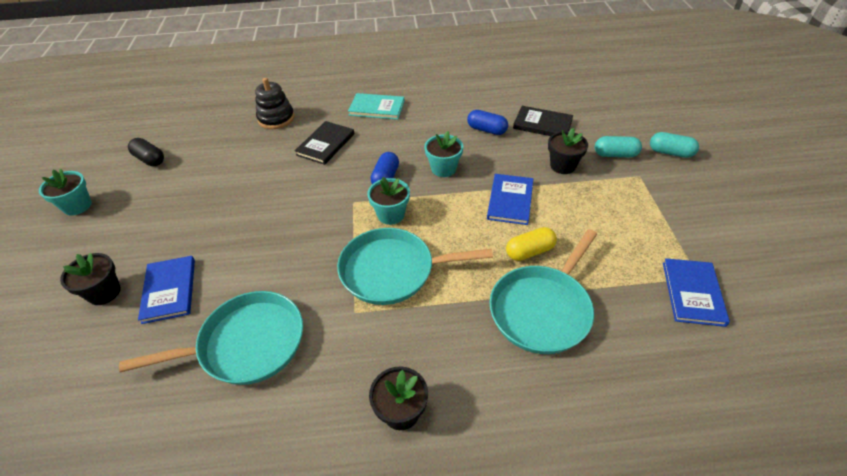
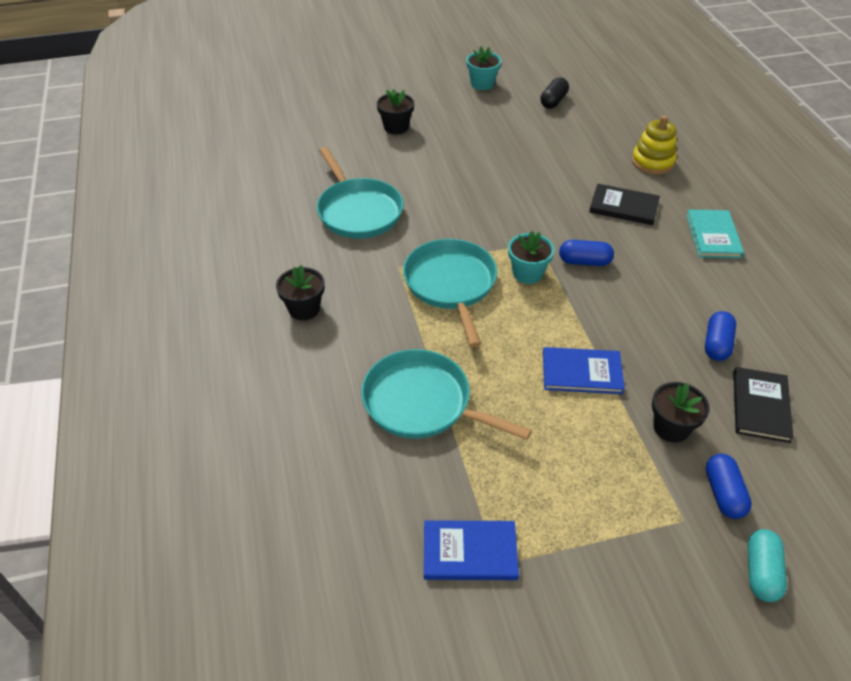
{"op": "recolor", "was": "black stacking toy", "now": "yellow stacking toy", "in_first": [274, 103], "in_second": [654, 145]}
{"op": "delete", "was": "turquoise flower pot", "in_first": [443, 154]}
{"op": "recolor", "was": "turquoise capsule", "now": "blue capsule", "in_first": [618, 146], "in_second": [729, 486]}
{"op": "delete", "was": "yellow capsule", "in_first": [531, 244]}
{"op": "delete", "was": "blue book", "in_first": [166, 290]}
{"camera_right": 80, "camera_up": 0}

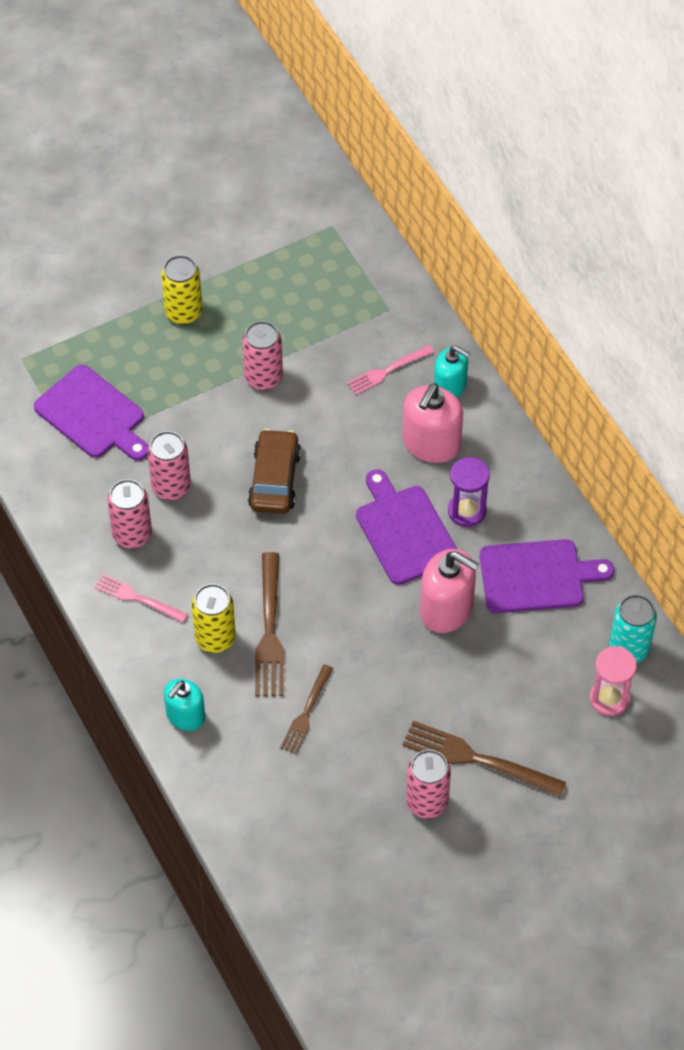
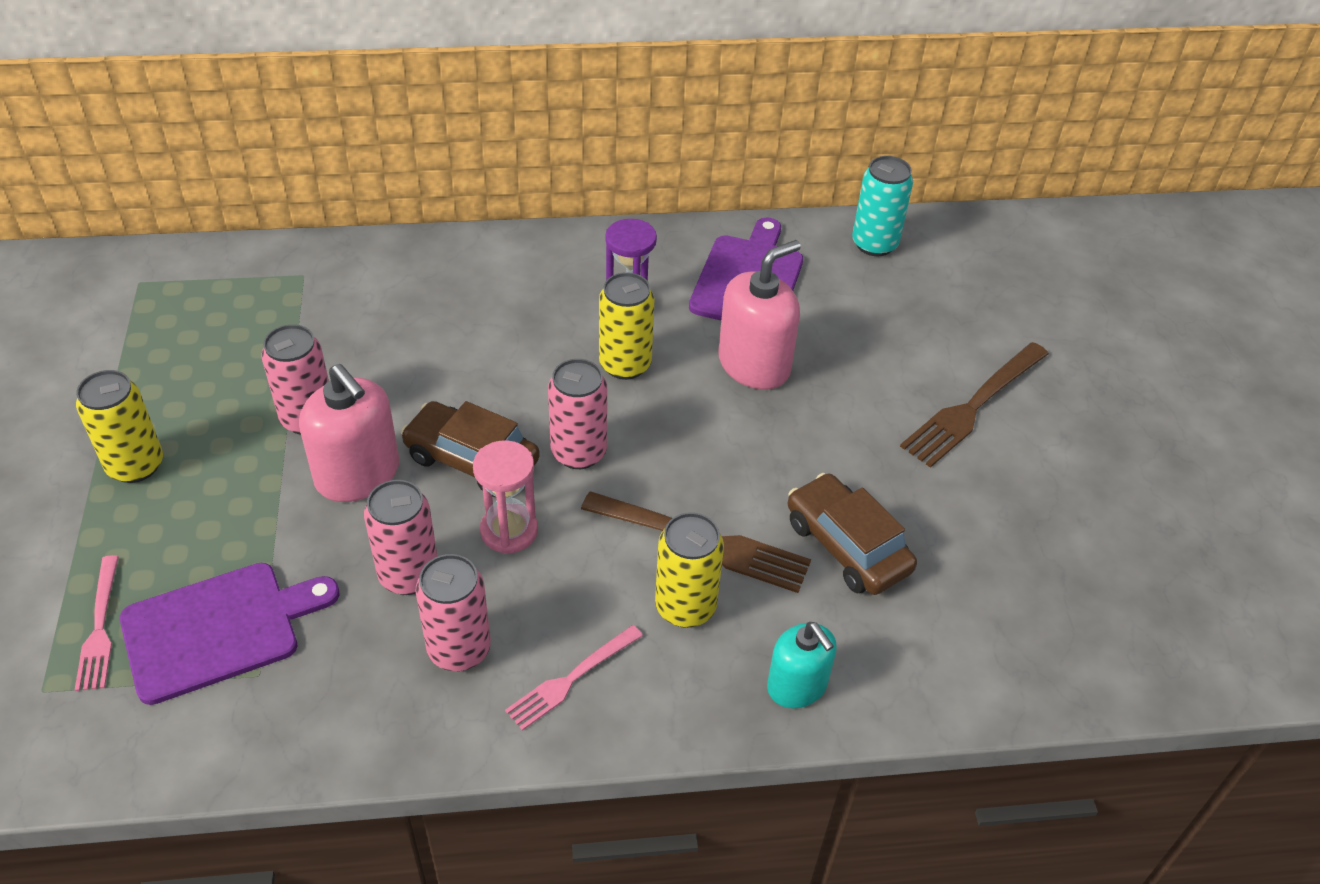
{"op": "move", "was": "pink fork", "in_first": [390, 370], "in_second": [97, 623]}
{"op": "delete", "was": "turquoise soap dispenser", "in_first": [452, 372]}
{"op": "move", "was": "pink soap dispenser", "in_first": [433, 423], "in_second": [349, 433]}
{"op": "replace", "was": "purple cutting board", "now": "yellow can", "in_first": [406, 527], "in_second": [627, 326]}
{"op": "move", "was": "pink hourglass", "in_first": [613, 681], "in_second": [505, 497]}
{"op": "replace", "was": "brown fork", "now": "brown car", "in_first": [306, 709], "in_second": [852, 534]}
{"op": "move", "was": "pink can", "in_first": [428, 784], "in_second": [577, 414]}
{"camera_right": -70, "camera_up": -10}

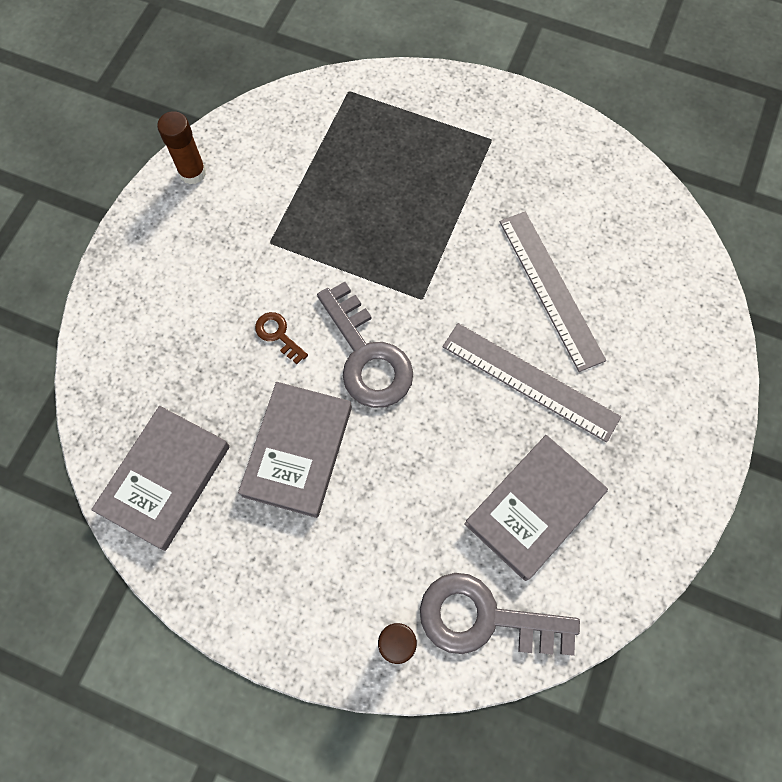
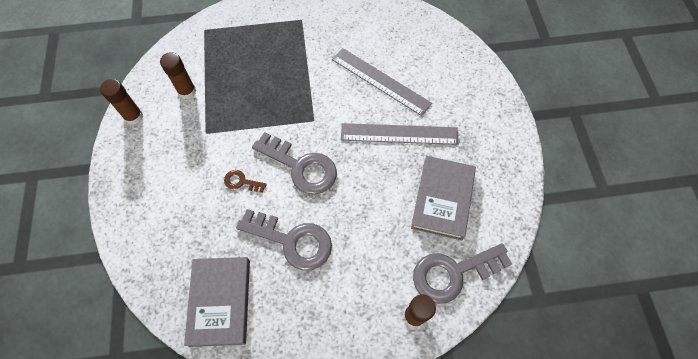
{"op": "replace", "was": "grey book", "now": "grey key", "in_first": [295, 450], "in_second": [284, 240]}
{"op": "insert", "now": "brown glue stick", "in_second": [178, 75]}
{"camera_right": -30, "camera_up": -5}

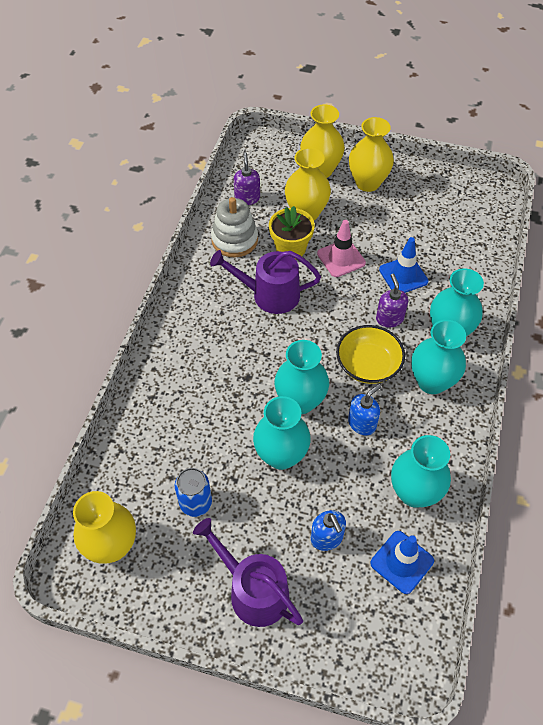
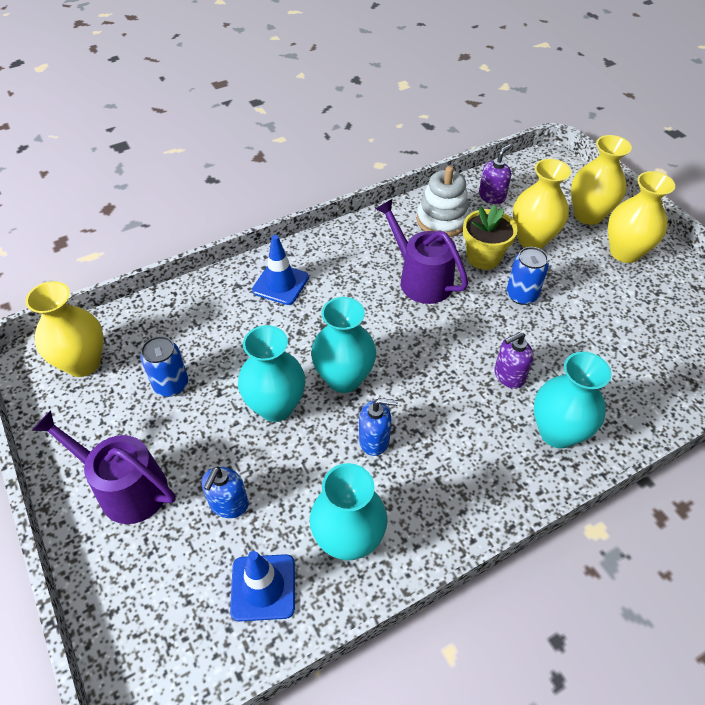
{"op": "replace", "was": "pink traffic cone", "now": "blue can", "in_first": [341, 248], "in_second": [528, 276]}
{"op": "move", "was": "blue traffic cone", "in_first": [403, 265], "in_second": [280, 270]}
{"op": "rotate", "was": "purple soap dispenser", "in_first": [392, 300], "in_second": [514, 360], "clockwise": -150}
{"op": "delete", "was": "turquoise vase", "in_first": [438, 357]}
{"op": "delete", "was": "yellow bowl", "in_first": [370, 354]}
{"op": "rotate", "was": "purple watering can", "in_first": [248, 572], "in_second": [103, 467], "clockwise": -60}
{"camera_right": 45, "camera_up": -5}

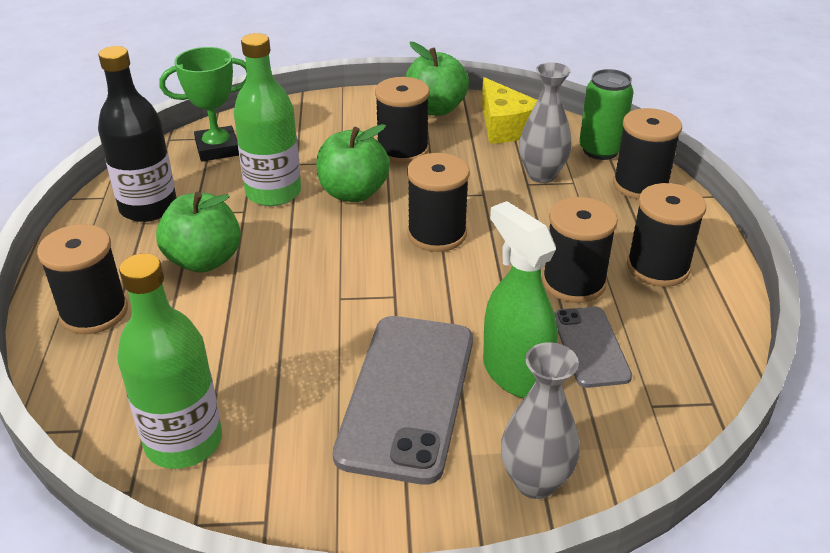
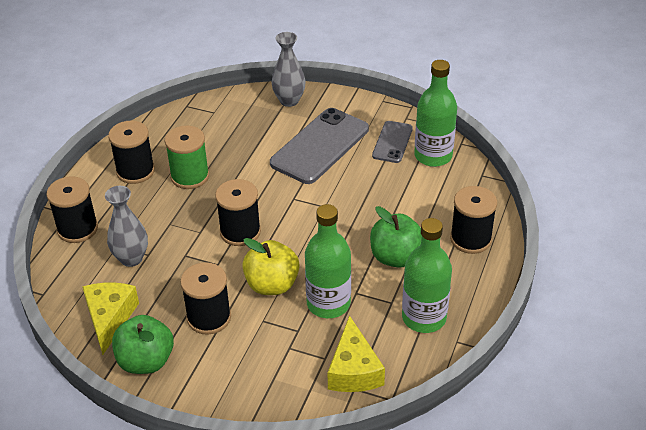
{"op": "recolor", "was": "black bottle", "now": "green bottle", "in_first": [137, 134], "in_second": [427, 275]}
{"op": "replace", "was": "green trophy", "now": "yellow cheese", "in_first": [203, 104], "in_second": [356, 353]}
{"op": "delete", "was": "green can", "in_first": [606, 114]}
{"op": "recolor", "was": "green apple", "now": "yellow apple", "in_first": [353, 163], "in_second": [271, 266]}
{"op": "recolor", "was": "black spool", "now": "green spool", "in_first": [580, 250], "in_second": [187, 157]}
{"op": "delete", "was": "green spray bottle", "in_first": [520, 299]}
{"op": "move", "was": "grey phone", "in_first": [593, 347], "in_second": [392, 142]}
{"camera_right": -155, "camera_up": 5}

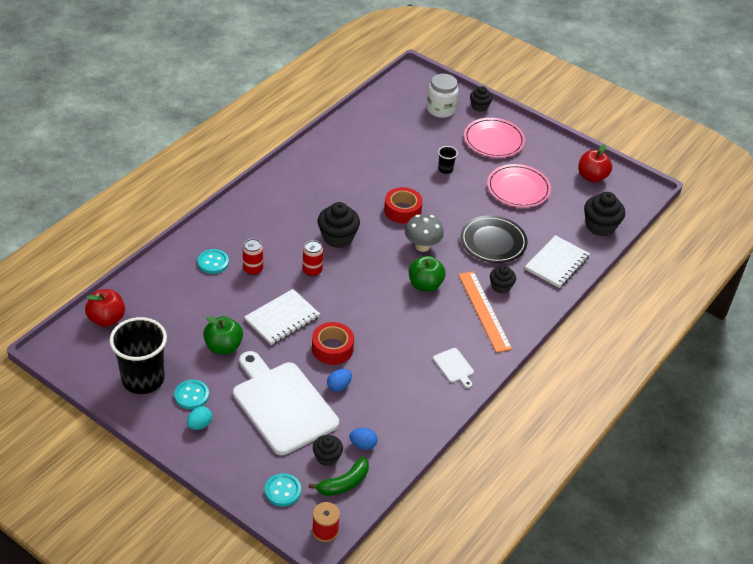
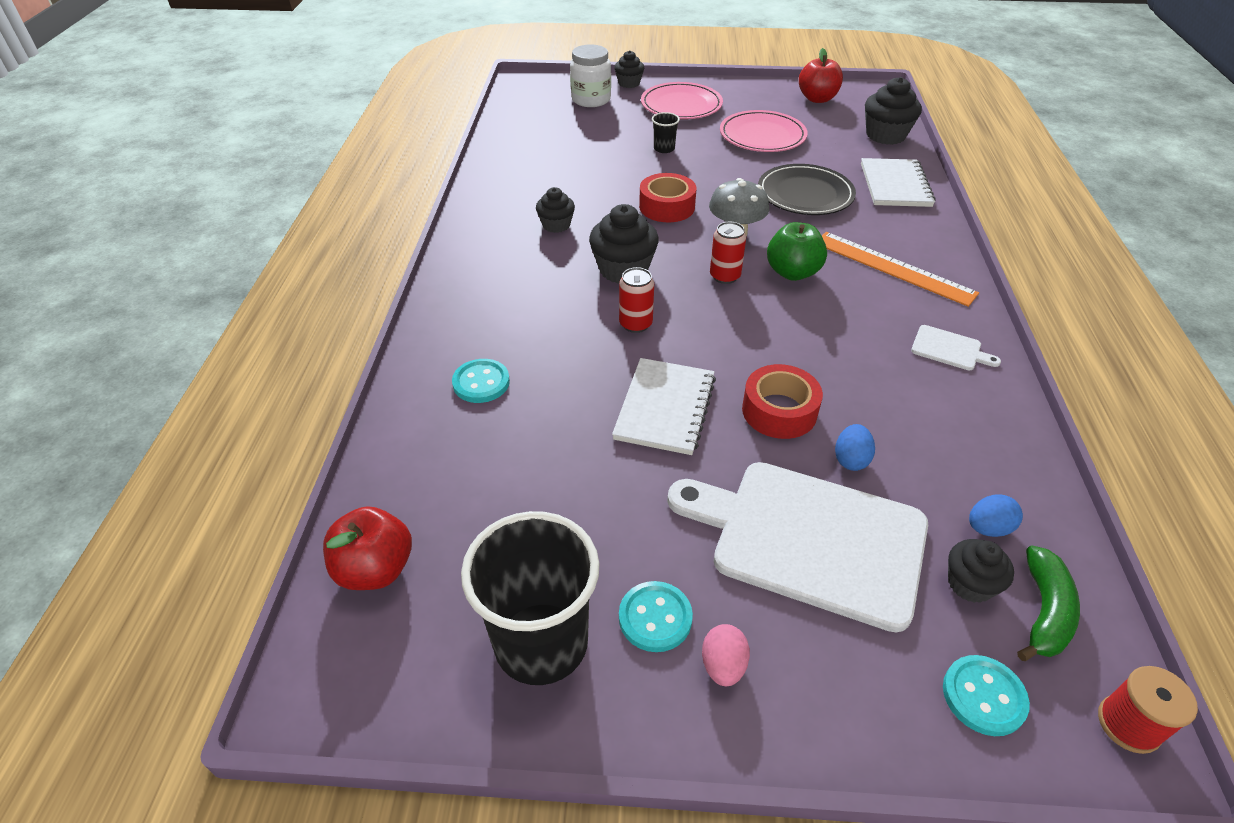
{"op": "move", "was": "red can", "in_first": [253, 257], "in_second": [728, 253]}
{"op": "move", "was": "black cupcake", "in_first": [503, 279], "in_second": [555, 210]}
{"op": "delete", "was": "green apple", "in_first": [223, 335]}
{"op": "recolor", "was": "turquoise egg", "now": "pink egg", "in_first": [199, 418], "in_second": [726, 655]}
{"camera_right": -30, "camera_up": 0}

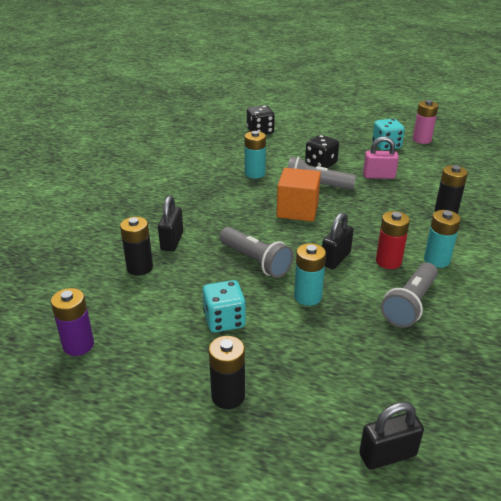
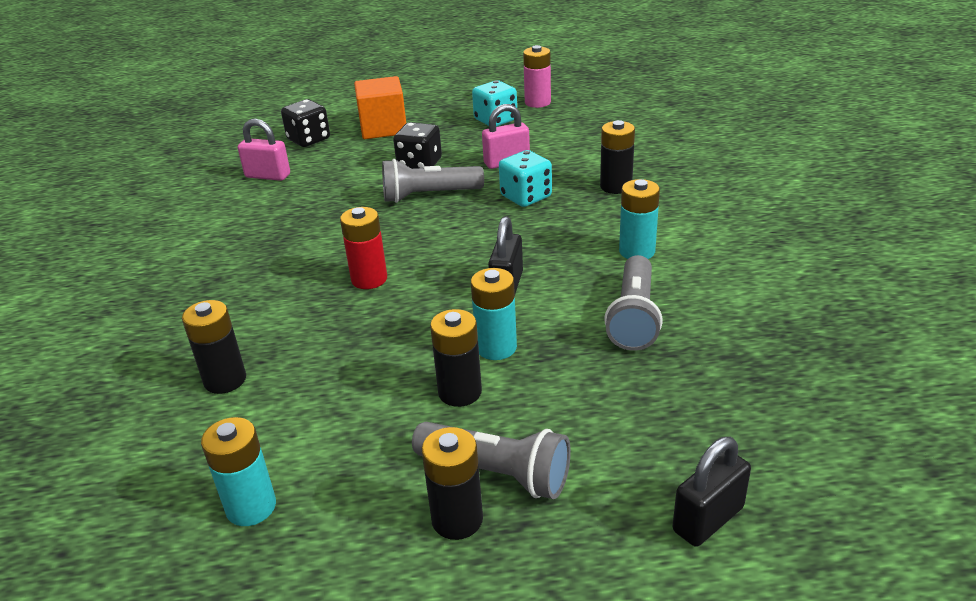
{"op": "move", "was": "turquoise battery", "in_first": [255, 155], "in_second": [238, 471]}
{"op": "move", "was": "orange cube", "in_first": [299, 195], "in_second": [380, 107]}
{"op": "delete", "was": "black padlock", "in_first": [170, 223]}
{"op": "move", "was": "red battery", "in_first": [393, 240], "in_second": [363, 248]}
{"op": "move", "was": "grey flashlight", "in_first": [256, 252], "in_second": [491, 460]}
{"op": "move", "was": "turquoise dice", "in_first": [224, 306], "in_second": [525, 178]}
{"op": "delete", "was": "purple battery", "in_first": [72, 322]}
{"op": "insert", "now": "pink padlock", "in_second": [264, 149]}
{"op": "insert", "now": "black battery", "in_second": [456, 358]}
{"camera_right": -20, "camera_up": 0}

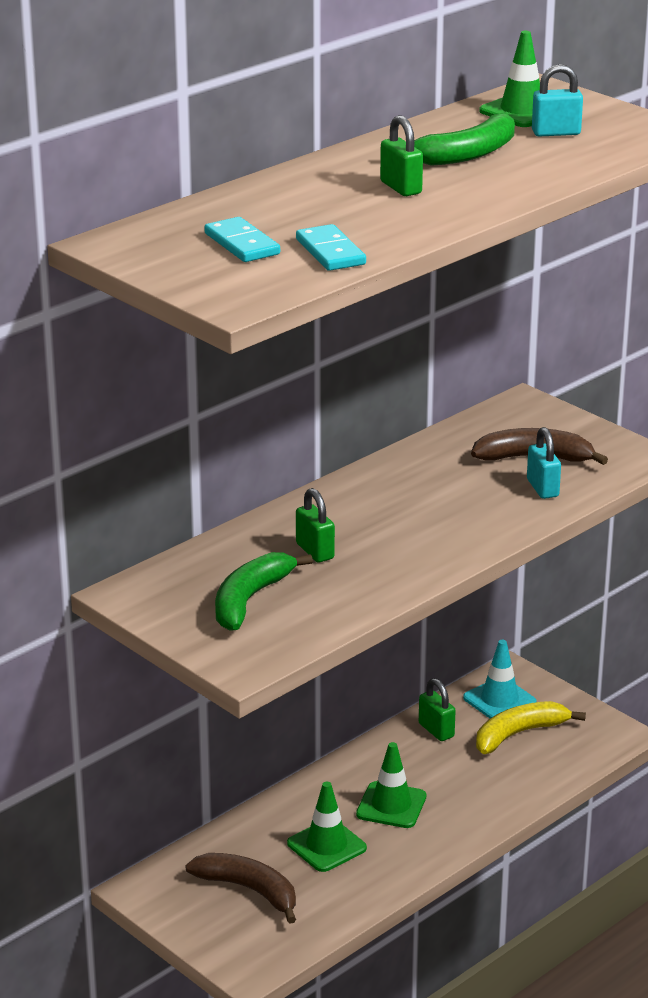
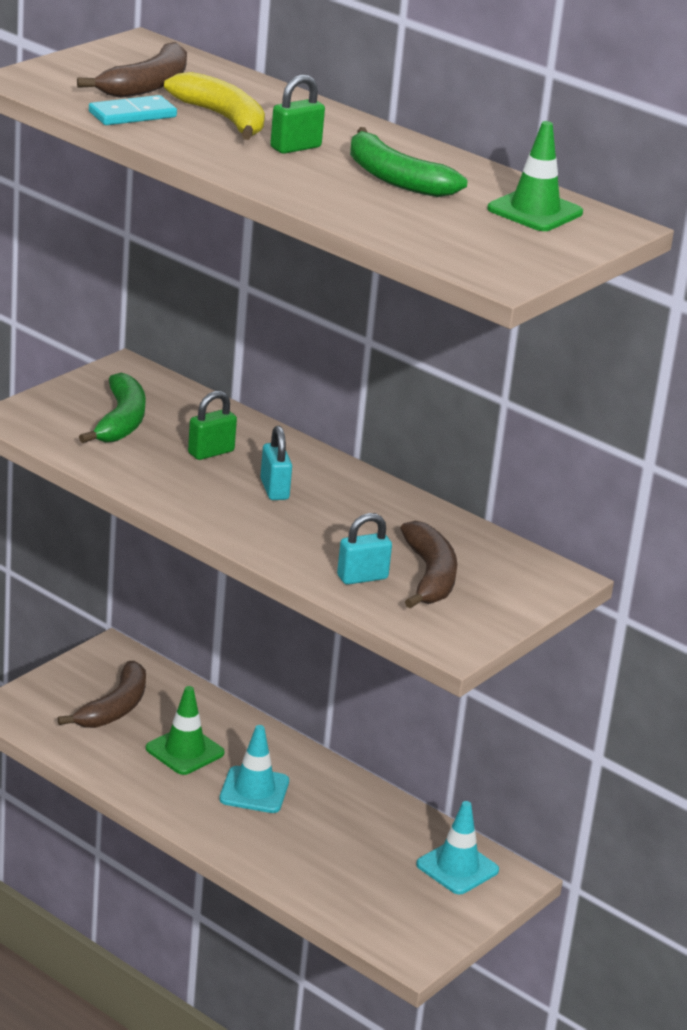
{"op": "move", "was": "turquoise padlock", "in_first": [557, 100], "in_second": [276, 463]}
{"op": "replace", "was": "turquoise domino", "now": "brown banana", "in_first": [242, 239], "in_second": [132, 70]}
{"op": "rotate", "was": "green banana", "in_first": [264, 591], "in_second": [112, 408], "clockwise": 75}
{"op": "delete", "was": "green padlock", "in_first": [437, 709]}
{"op": "move", "was": "yellow banana", "in_first": [531, 727], "in_second": [214, 106]}
{"op": "recolor", "was": "green traffic cone", "now": "turquoise traffic cone", "in_first": [391, 785], "in_second": [254, 769]}
{"camera_right": 80, "camera_up": 0}

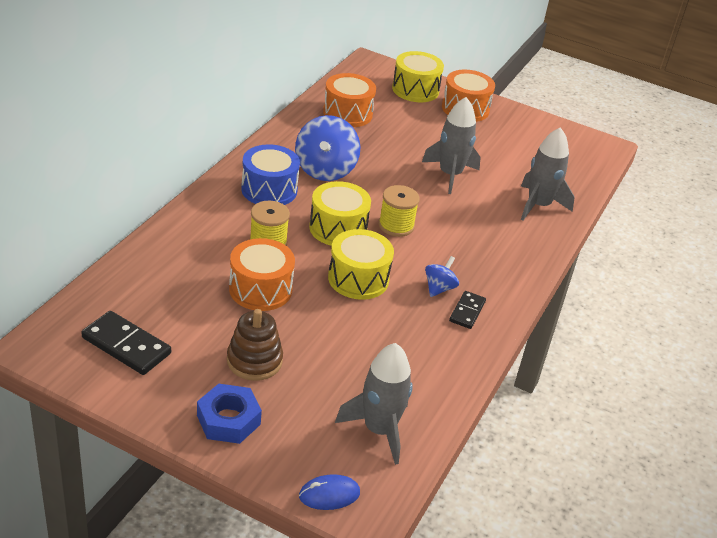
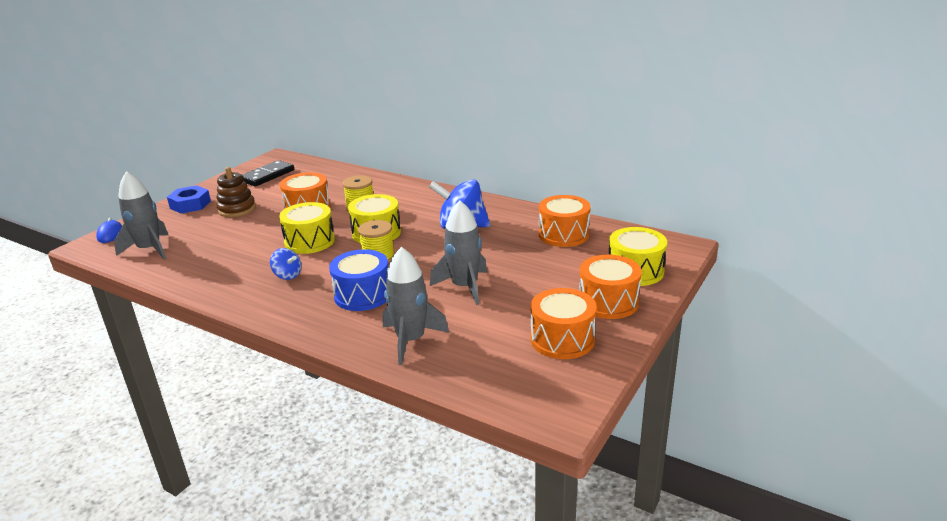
{"op": "move", "was": "blue drum", "in_first": [270, 174], "in_second": [359, 280]}
{"op": "delete", "was": "black domino", "in_first": [467, 310]}
{"op": "insert", "now": "orange drum", "in_second": [564, 323]}
{"camera_right": 100, "camera_up": -10}

